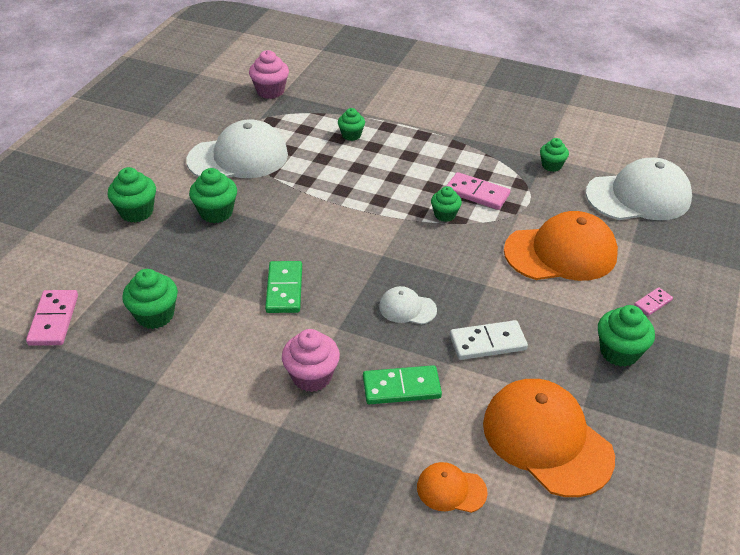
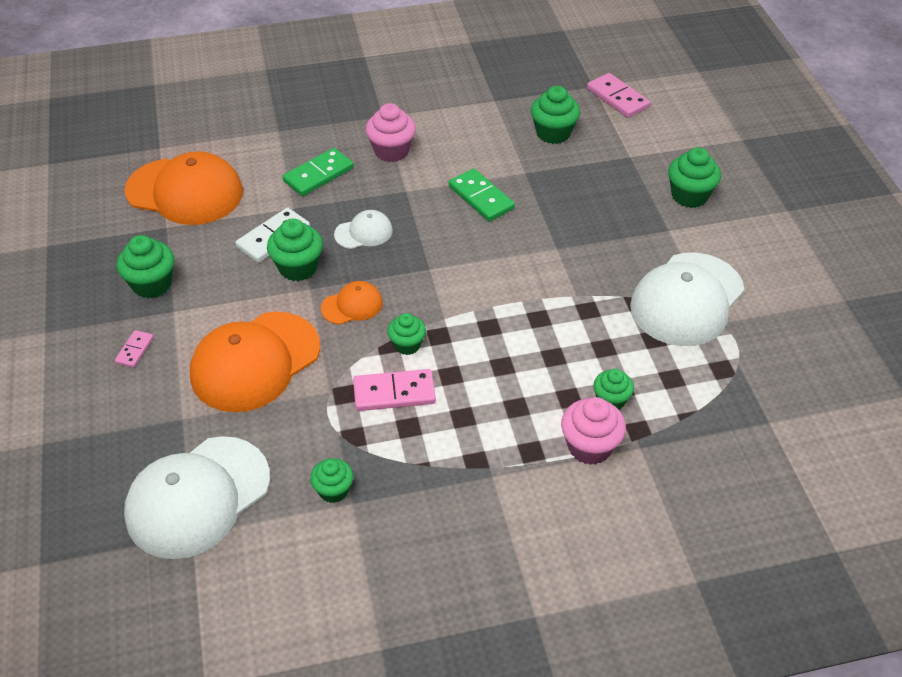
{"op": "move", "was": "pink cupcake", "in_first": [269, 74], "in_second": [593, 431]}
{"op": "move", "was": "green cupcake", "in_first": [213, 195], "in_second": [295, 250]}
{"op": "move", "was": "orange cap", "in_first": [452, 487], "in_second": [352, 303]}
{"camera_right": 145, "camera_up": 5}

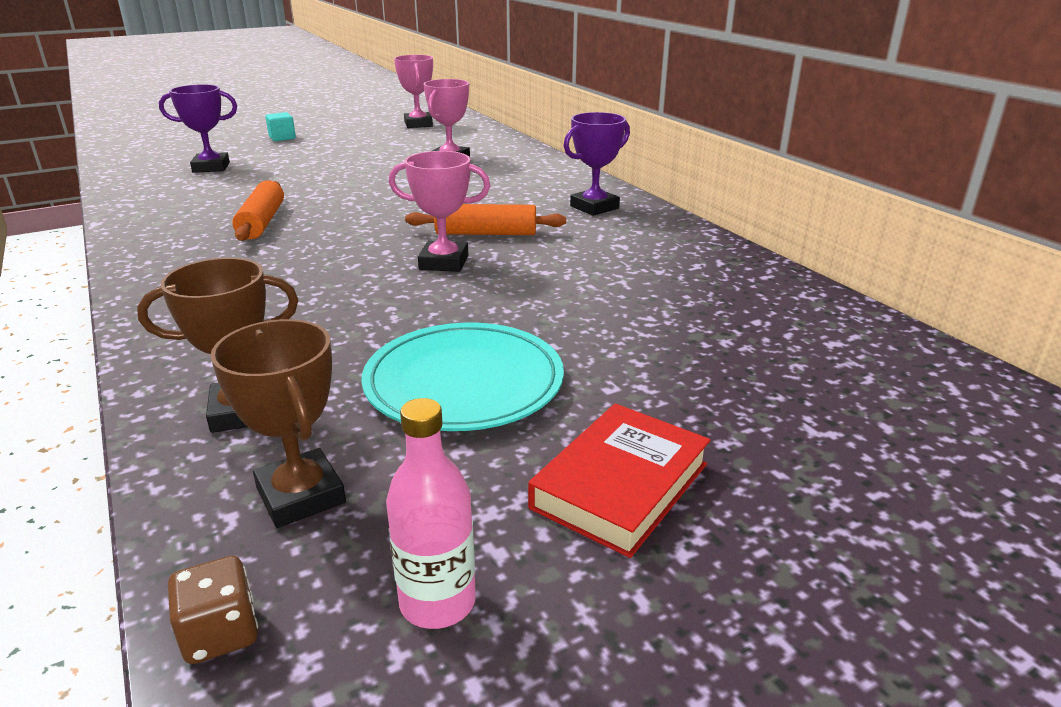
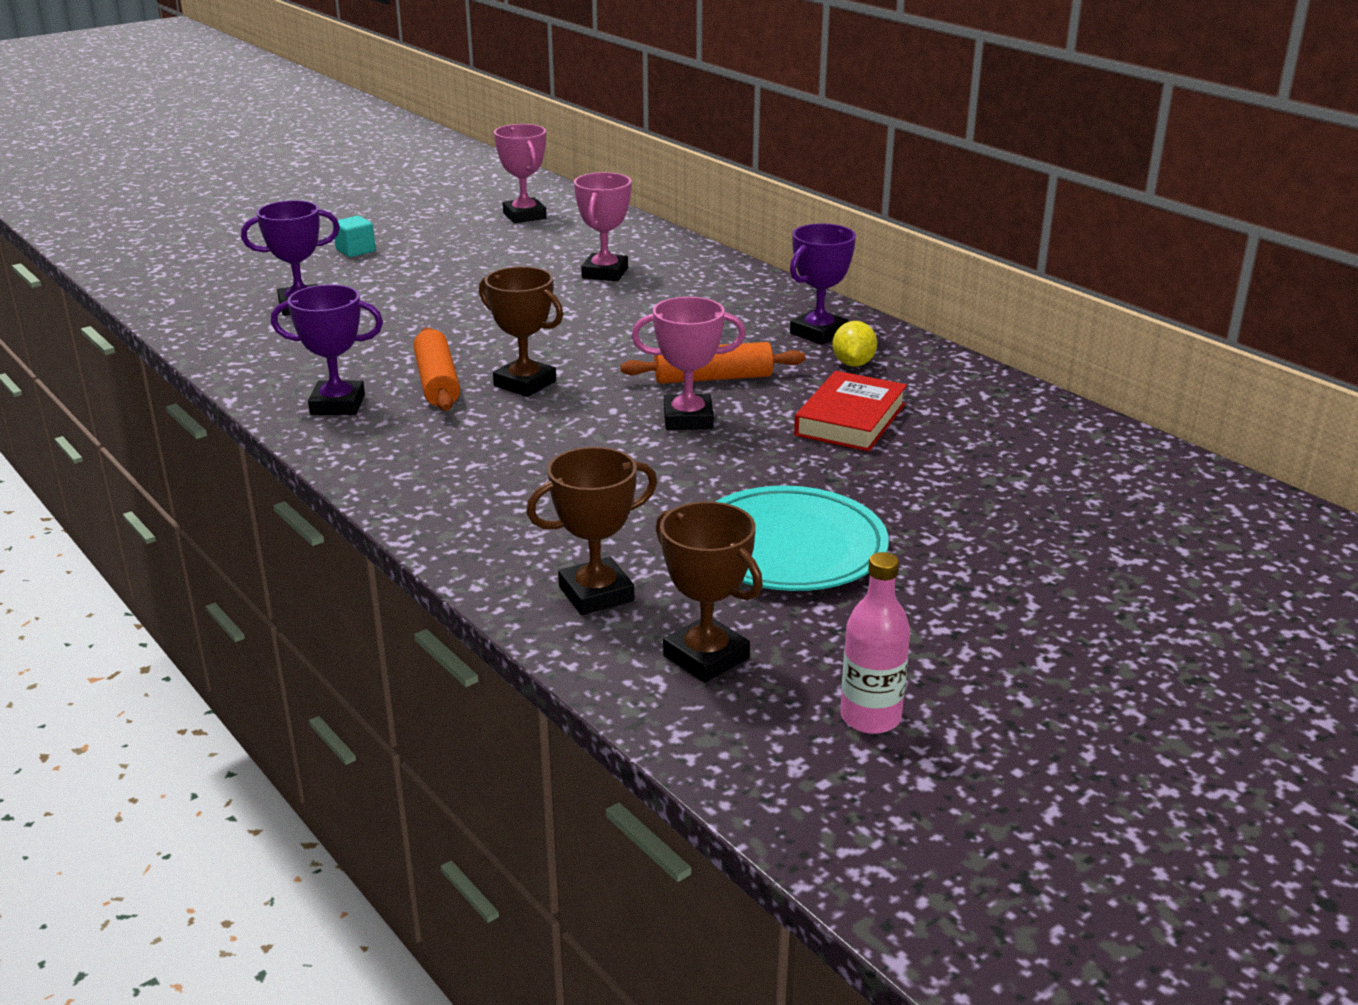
{"op": "move", "was": "red book", "in_first": [619, 481], "in_second": [850, 411]}
{"op": "delete", "was": "brown dice", "in_first": [213, 610]}
{"op": "insert", "now": "brown trophy", "in_second": [521, 331]}
{"op": "insert", "now": "purple trophy", "in_second": [327, 349]}
{"op": "insert", "now": "yellow lemon", "in_second": [854, 344]}
{"camera_right": -10, "camera_up": 0}

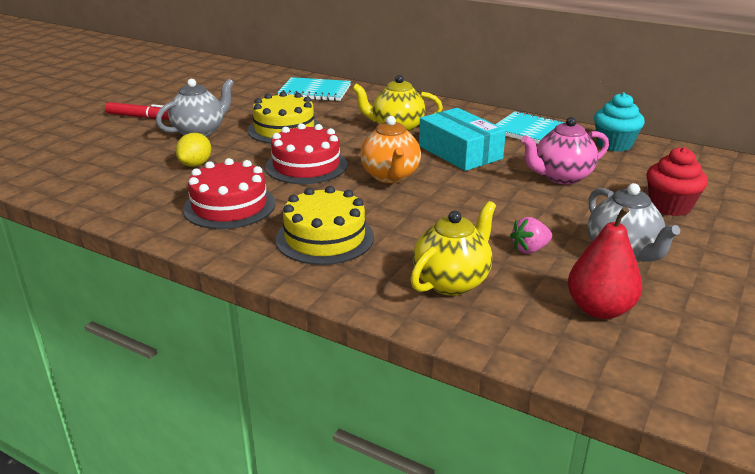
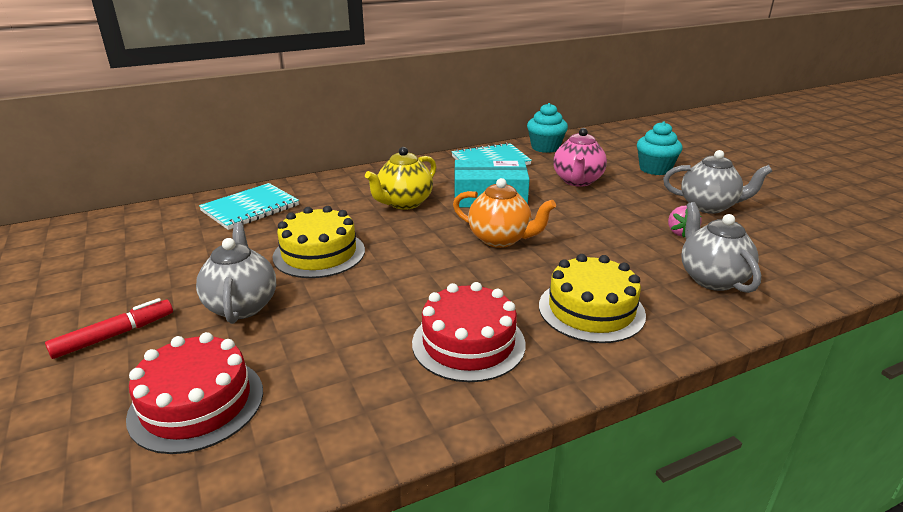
{"op": "move", "was": "red cake", "in_first": [306, 153], "in_second": [194, 393]}
{"op": "delete", "was": "yellow lemon", "in_first": [193, 150]}
{"op": "recolor", "was": "red cupcake", "now": "turquoise cupcake", "in_first": [677, 181], "in_second": [660, 148]}
{"op": "recolor", "was": "yellow teapot", "now": "grey teapot", "in_first": [453, 248], "in_second": [721, 247]}
{"op": "delete", "was": "red pear", "in_first": [605, 263]}
{"camera_right": -55, "camera_up": 0}

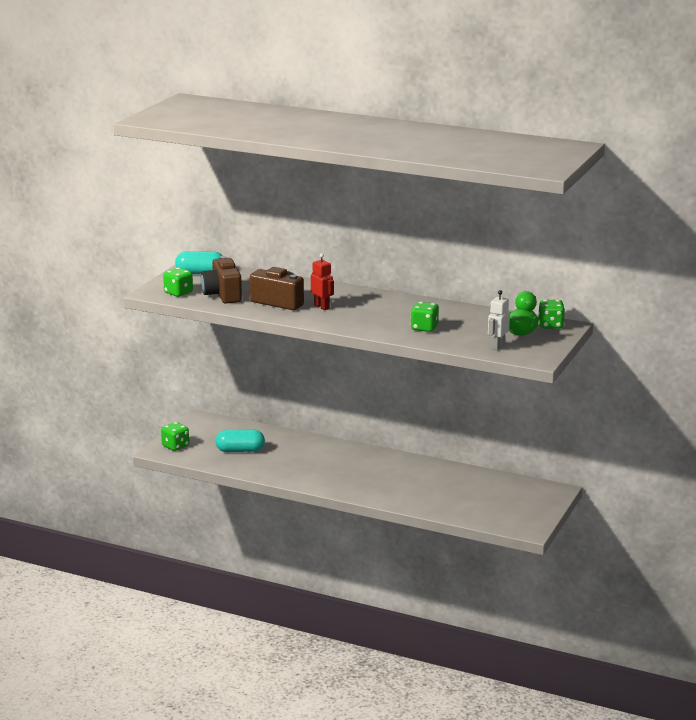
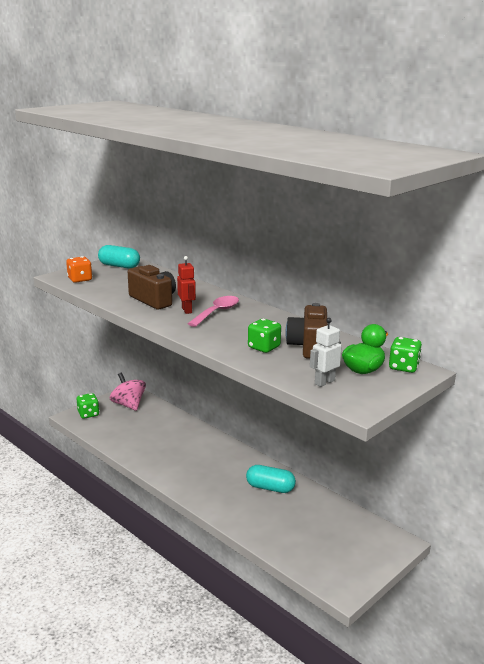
{"op": "move", "was": "brown camera", "in_first": [221, 280], "in_second": [306, 331]}
{"op": "recolor", "was": "green dice", "now": "orange dice", "in_first": [178, 282], "in_second": [79, 269]}
{"op": "move", "was": "turquoise capsule", "in_first": [240, 441], "in_second": [271, 479]}
{"op": "insert", "now": "pink spoon", "in_second": [213, 311]}
{"op": "insert", "now": "pink spinning top", "in_second": [128, 392]}
{"camera_right": 20, "camera_up": 0}

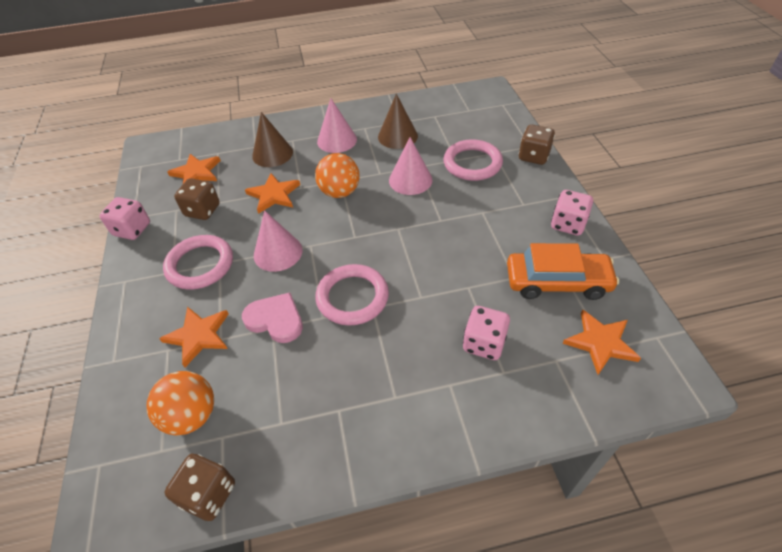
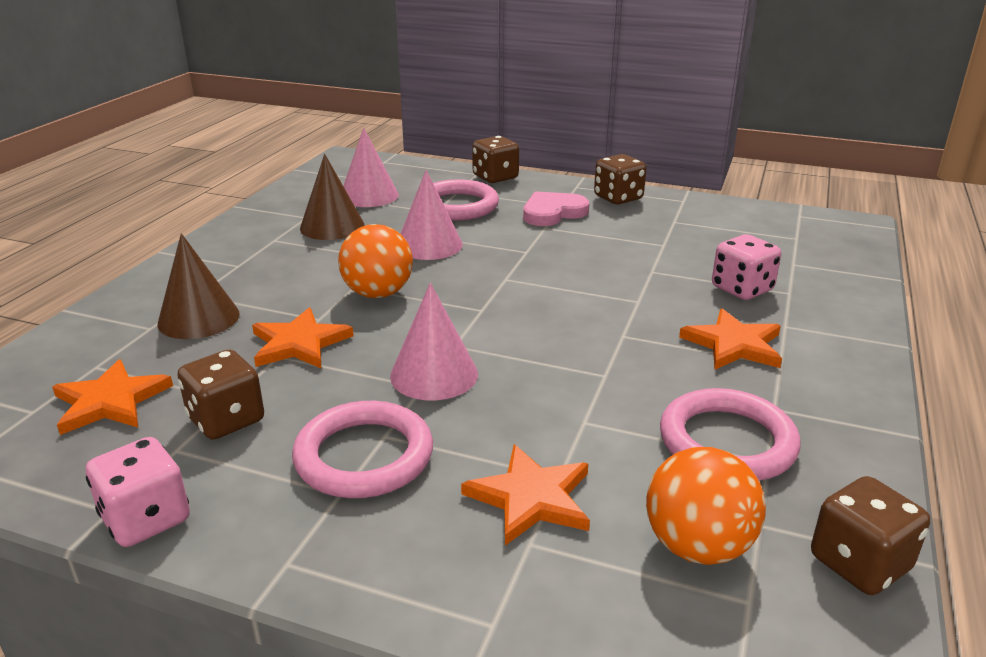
{"op": "move", "was": "pink cone", "in_first": [337, 125], "in_second": [371, 167]}
{"op": "recolor", "was": "pink dice", "now": "brown dice", "in_first": [572, 213], "in_second": [620, 179]}
{"op": "delete", "was": "orange car", "in_first": [563, 271]}
{"op": "move", "was": "pink ring", "in_first": [352, 295], "in_second": [730, 434]}
{"op": "move", "was": "pink heart", "in_first": [272, 317], "in_second": [556, 208]}
{"op": "move", "was": "orange star", "in_first": [601, 342], "in_second": [730, 339]}
{"camera_right": -60, "camera_up": -20}

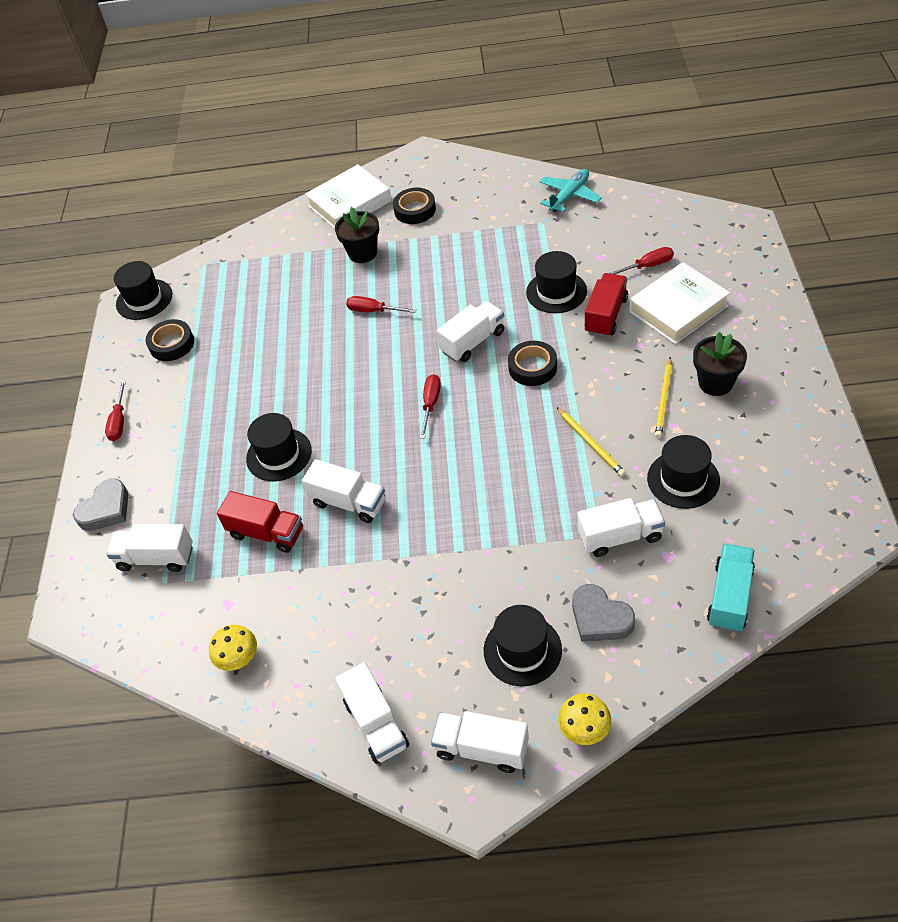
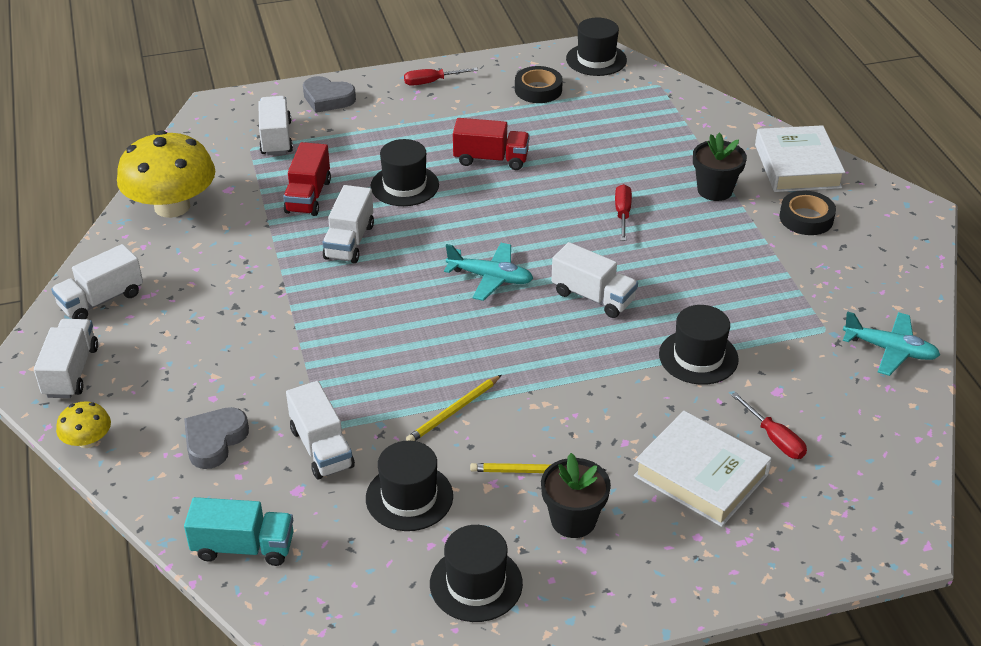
{"op": "rotate", "was": "white book", "in_first": [348, 196], "in_second": [800, 158], "clockwise": 45}
{"op": "move", "was": "red truck", "in_first": [606, 305], "in_second": [491, 144]}
{"op": "delete", "was": "black tape", "in_first": [532, 363]}
{"op": "replace", "was": "red screwdriver", "now": "turquoise plane", "in_first": [430, 406], "in_second": [488, 272]}
{"op": "move", "was": "black hat", "in_first": [523, 645], "in_second": [476, 573]}
{"op": "resize", "was": "yellow mushroom", "in_first": [233, 648], "in_second": [166, 174], "ratio": 2.18}
{"camera_right": 70, "camera_up": -10}

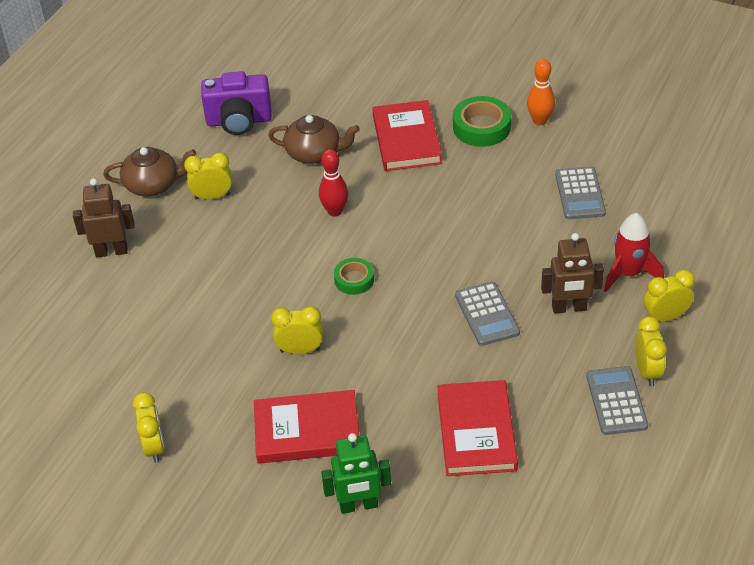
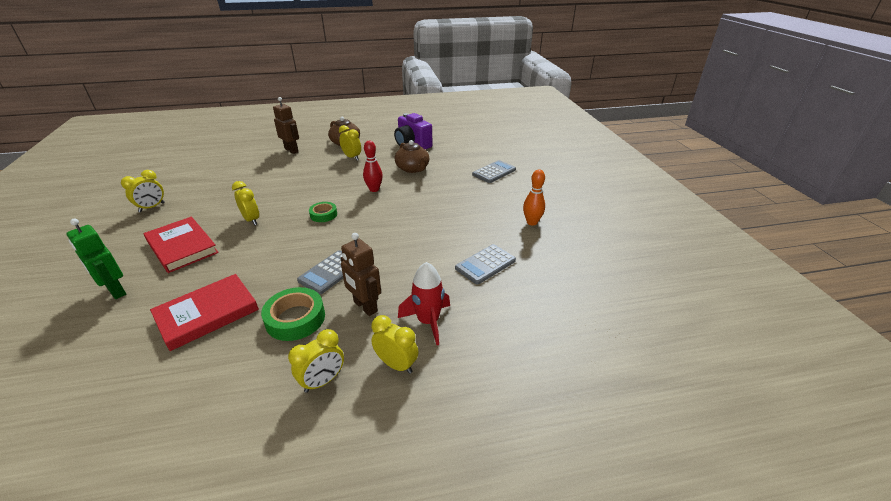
{"op": "move", "was": "green tape", "in_first": [482, 121], "in_second": [293, 314]}
{"op": "delete", "was": "red book", "in_first": [407, 135]}
{"op": "move", "was": "grey calculator", "in_first": [617, 400], "in_second": [494, 171]}
{"camera_right": 50, "camera_up": -10}

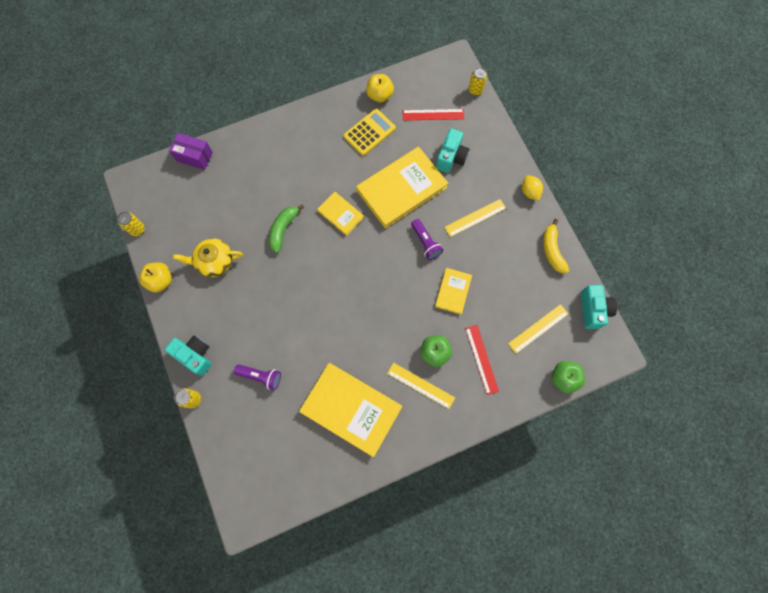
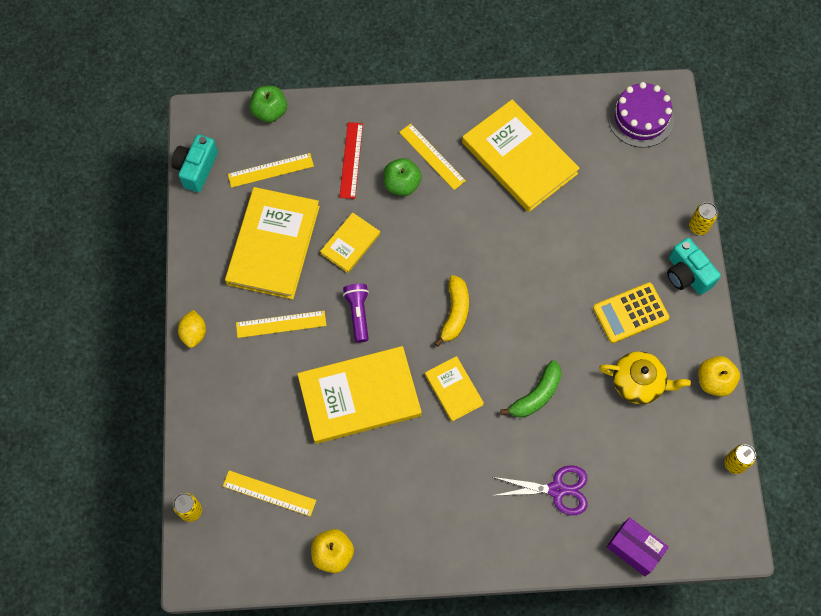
{"op": "move", "was": "yellow calculator", "in_first": [370, 132], "in_second": [631, 312]}
{"op": "recolor", "was": "red ruler", "now": "yellow ruler", "in_first": [433, 114], "in_second": [269, 493]}
{"op": "delete", "was": "turquoise camera", "in_first": [453, 150]}
{"op": "move", "was": "yellow banana", "in_first": [556, 246], "in_second": [451, 311]}
{"op": "delete", "was": "purple flashlight", "in_first": [257, 377]}
{"op": "insert", "now": "purple cake", "in_second": [641, 115]}
{"op": "insert", "now": "yellow book", "in_second": [272, 243]}
{"op": "insert", "now": "purple scissors", "in_second": [539, 490]}
{"camera_right": -160, "camera_up": -5}

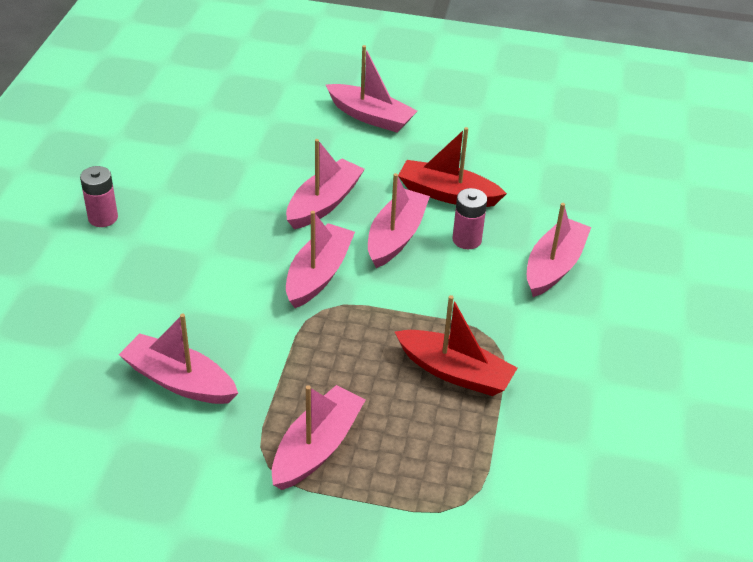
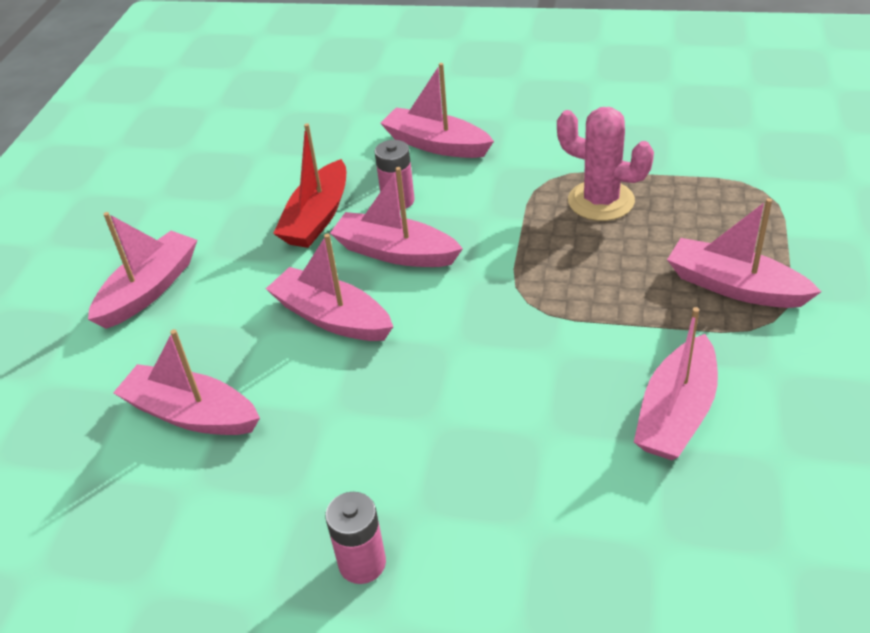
{"op": "move", "was": "pink boat", "in_first": [320, 259], "in_second": [186, 382]}
{"op": "replace", "was": "red boat", "now": "pink cactus", "in_first": [456, 345], "in_second": [605, 164]}
{"camera_right": -85, "camera_up": 0}

